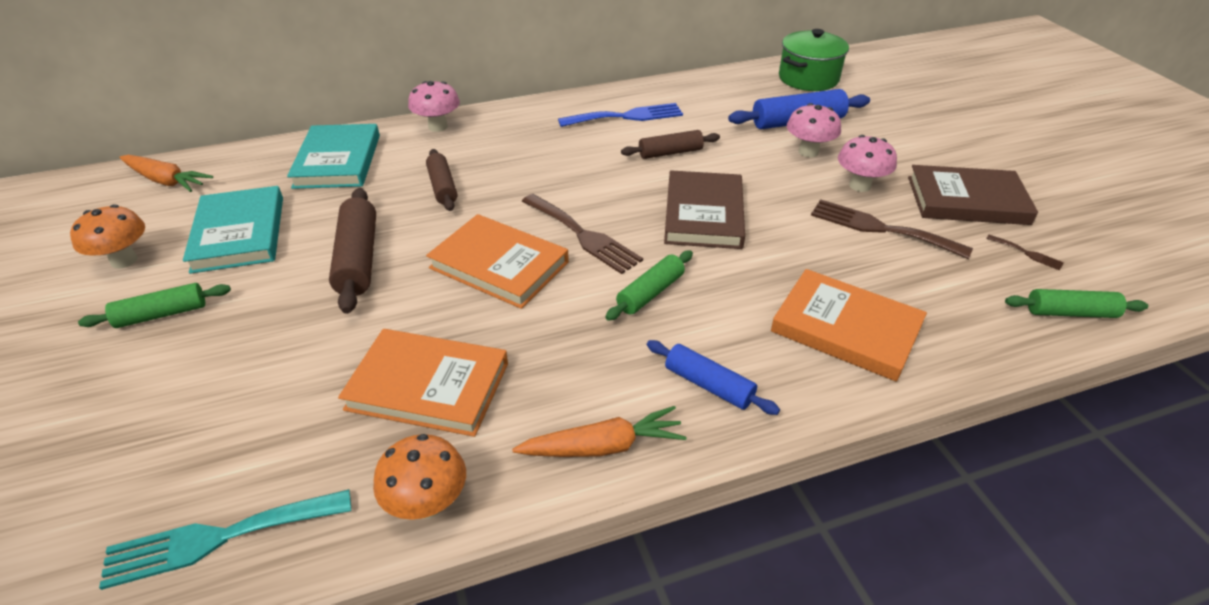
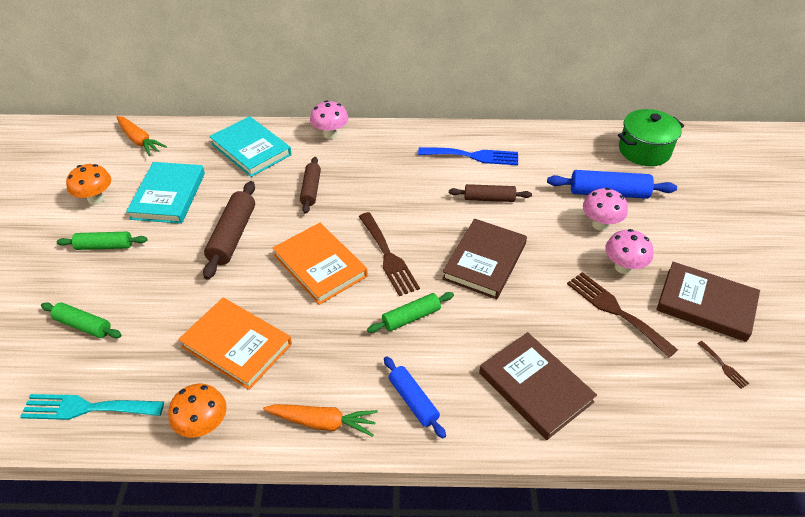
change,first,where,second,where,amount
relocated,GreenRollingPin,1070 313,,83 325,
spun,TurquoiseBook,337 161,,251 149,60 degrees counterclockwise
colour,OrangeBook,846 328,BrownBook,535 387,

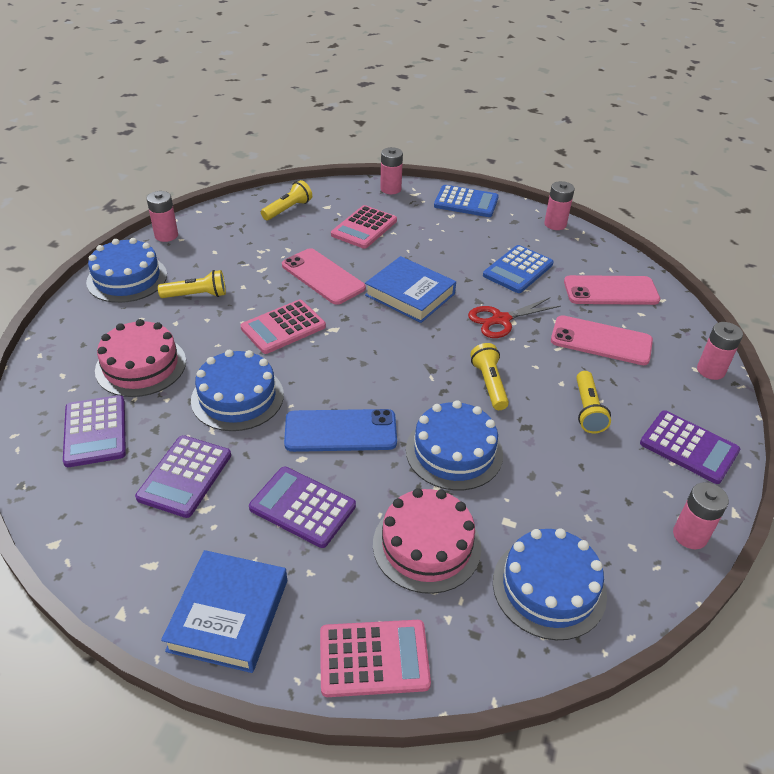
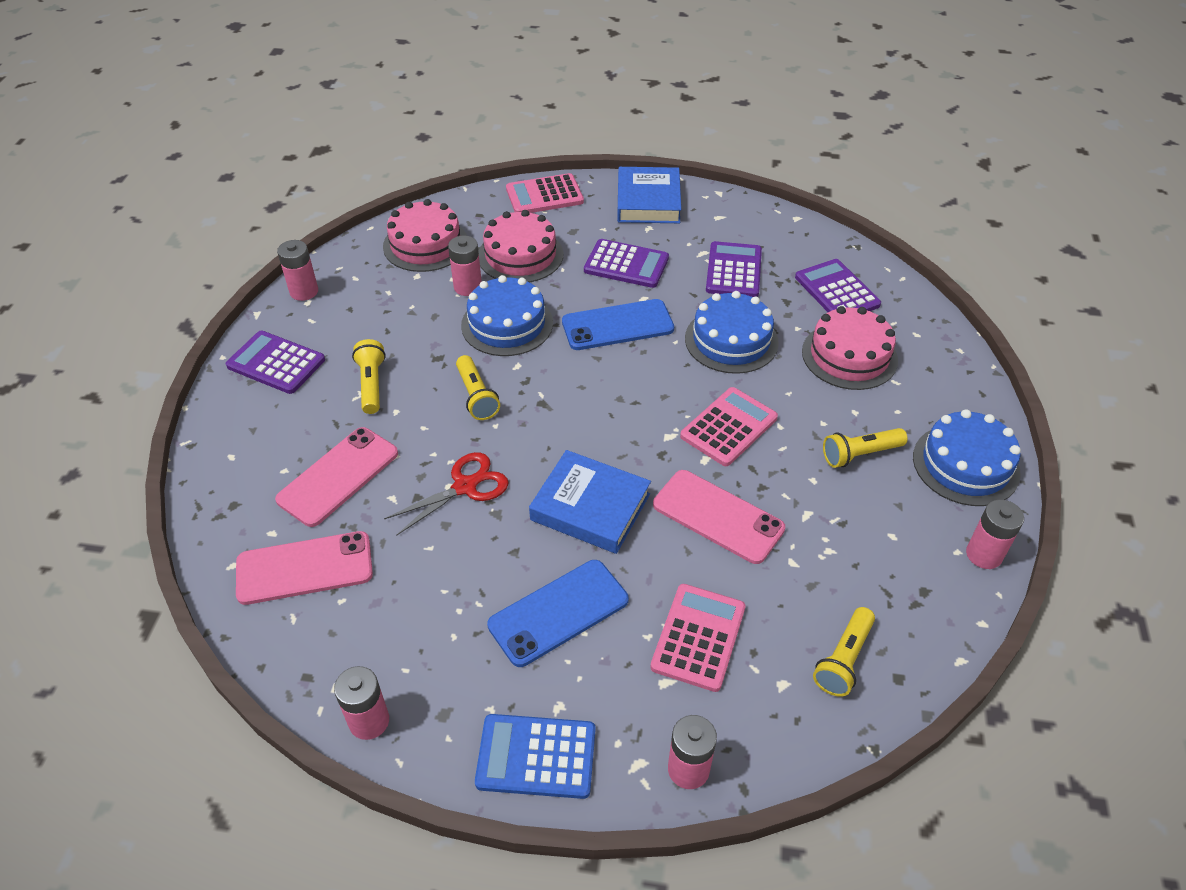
change,first,where,second,where,amount
spun,PinkPhone,601 341,,338 476,60 degrees counterclockwise
colour,BlueCake,549 587,PinkCake,425 244,
relocated,PinkBattery,710 370,,468 287,
appeared,,,BluePhone,558 612,
missing,BlueCalculator,518 270,,,

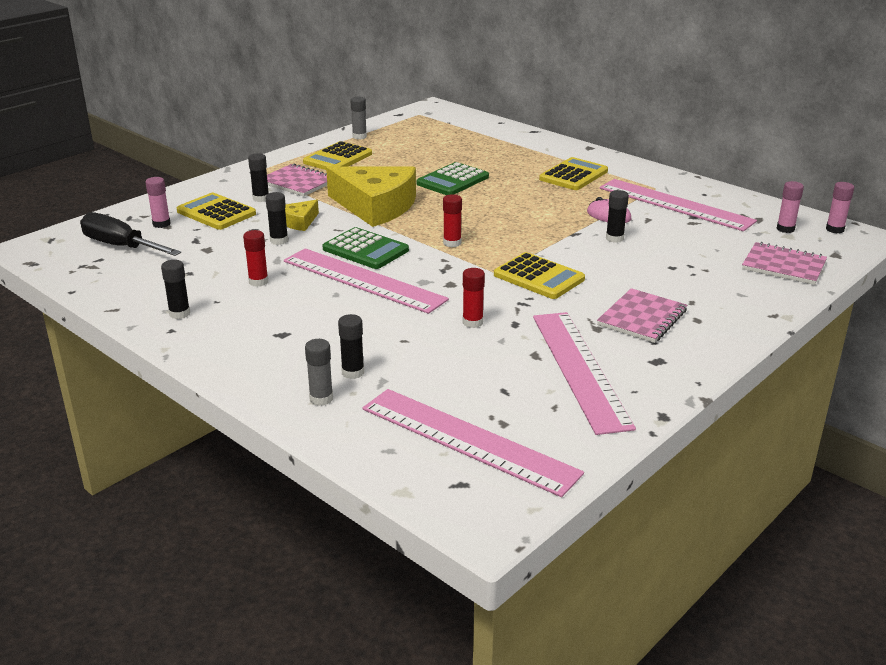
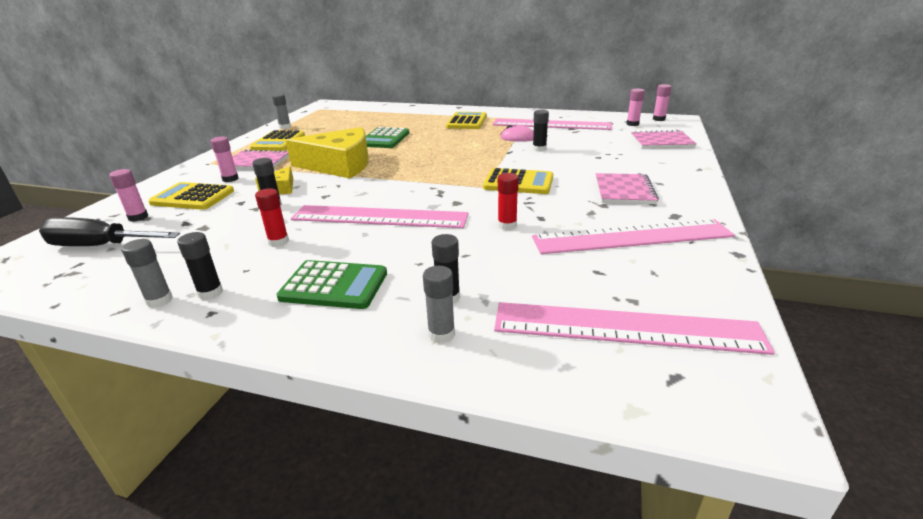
change,first,where,second,where,amount
appeared,,,GreyGlueStick,159 300,
colour,BlackGlueStick,261 198,PinkGlueStick,230 179,
relocated,GreenCalculator,365 250,,334 285,
spun,PinkRuler,579 369,,631 237,60 degrees counterclockwise
missing,RedGlueStick,452 243,,,

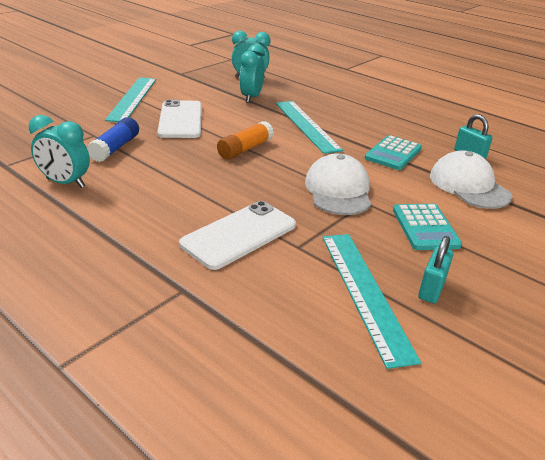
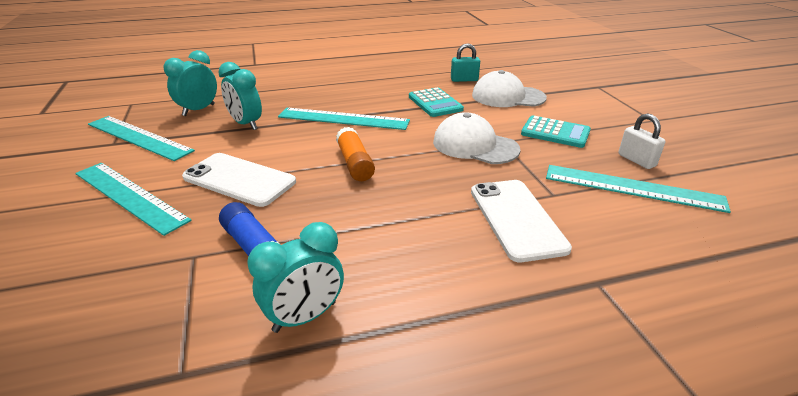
change,first,where,second,where,amount
appeared,,,TurquoiseRuler,139 137,
colour,TurquoisePadlock,431 289,WhitePadlock,636 160,

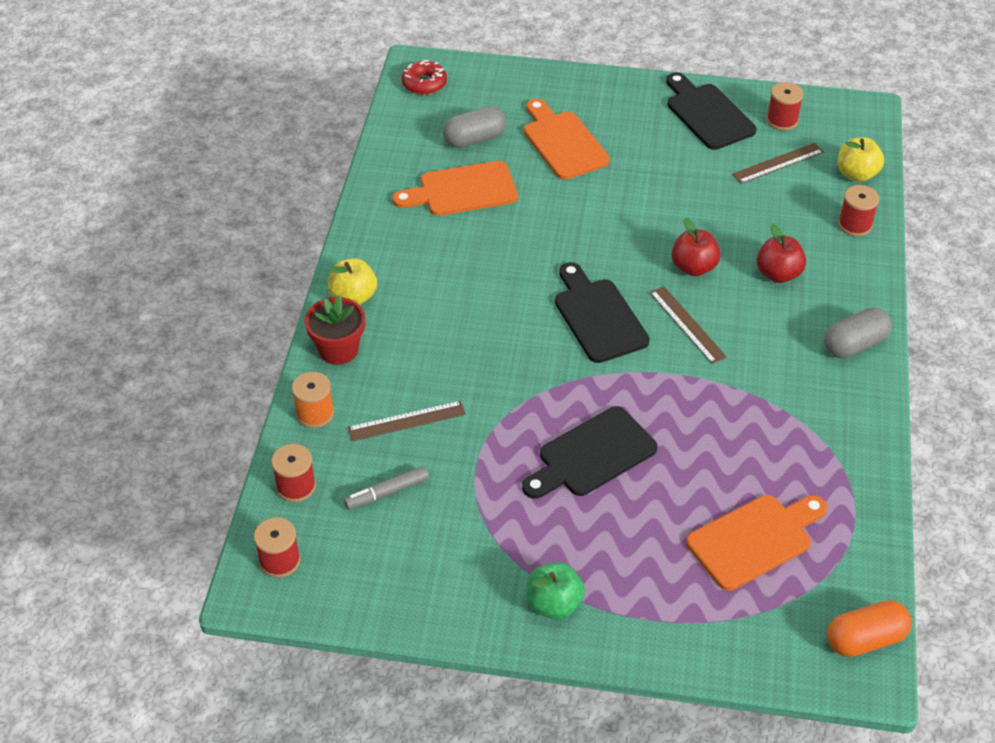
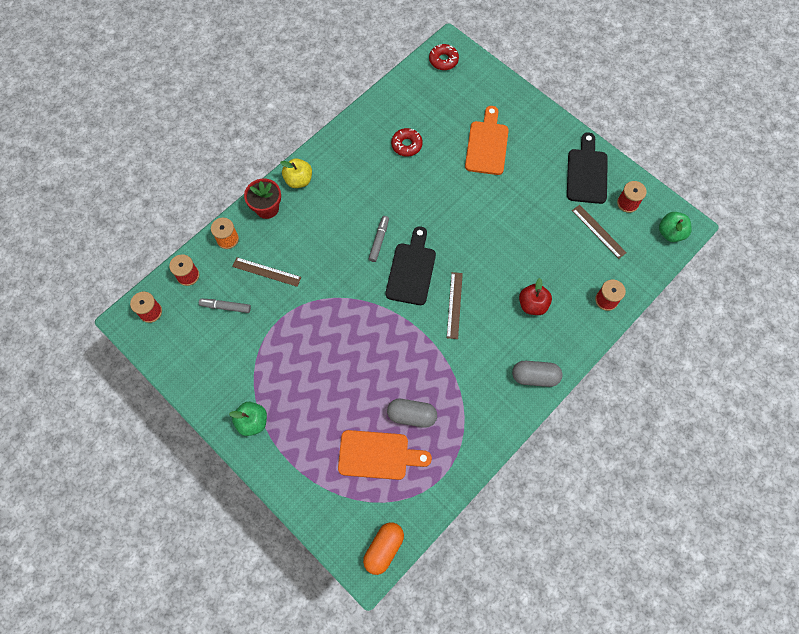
change,first,where,second,where,amount
spun,OrangeCapsule,865 639,,383 549,75 degrees counterclockwise
appeared,,,GreyMarker,379 240,
relocated,GreyCapsule,474 139,,412 415,
exchanged,OrangeCuttingBoard,462 190,RedDonut,406 145,
spun,BrownRuler,778 163,,598 231,45 degrees clockwise
appeared,,,GreenApple,670 233,
missing,BlackCuttingBoard,592 455,,,
missing,RedApple,693 267,,,
missing,YellowApple,856 174,,,

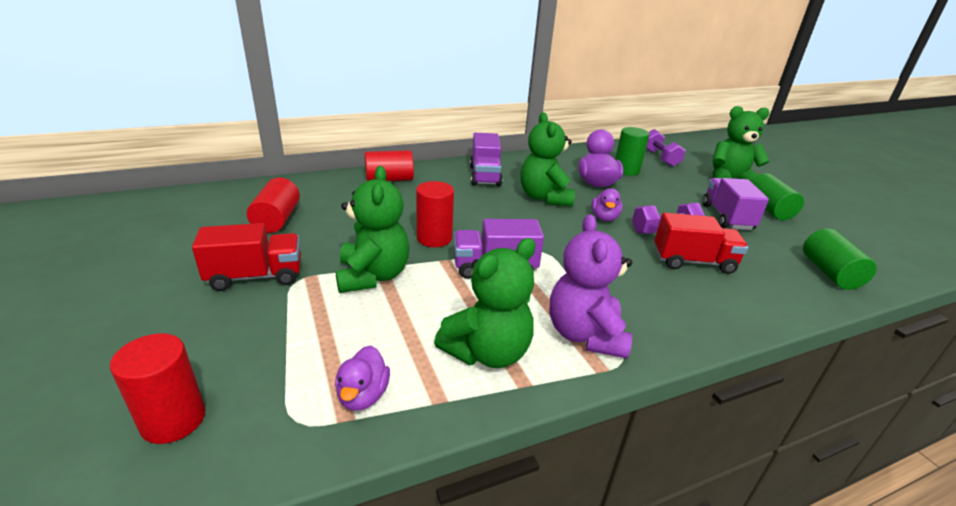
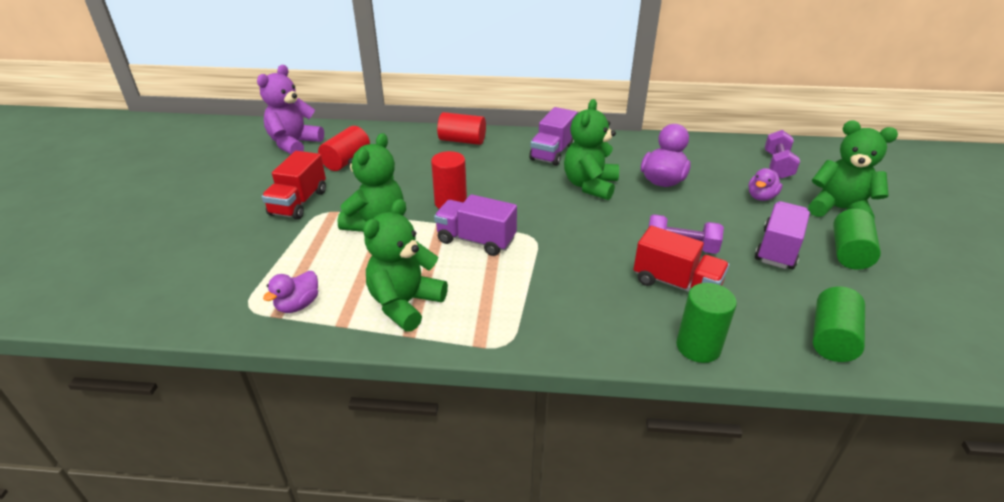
change,first,where,second,where,amount
relocated,PurpleTeddyBear,585 335,,294 144,
spun,RedTruck,256 276,,299 203,90 degrees clockwise
spun,GreenTeddyBear,487 352,,405 304,135 degrees clockwise
relocated,GreenCylinder,626 170,,698 347,
relocated,PurpleDuck,604 218,,761 197,
missing,RedCylinder,173 420,,,

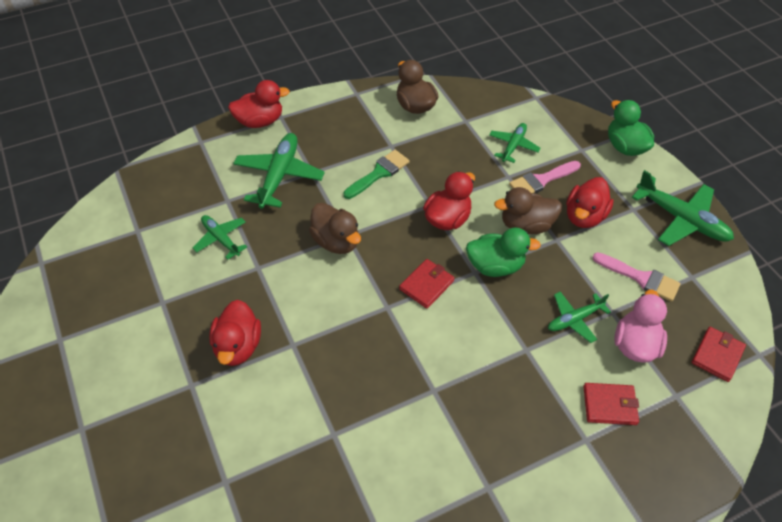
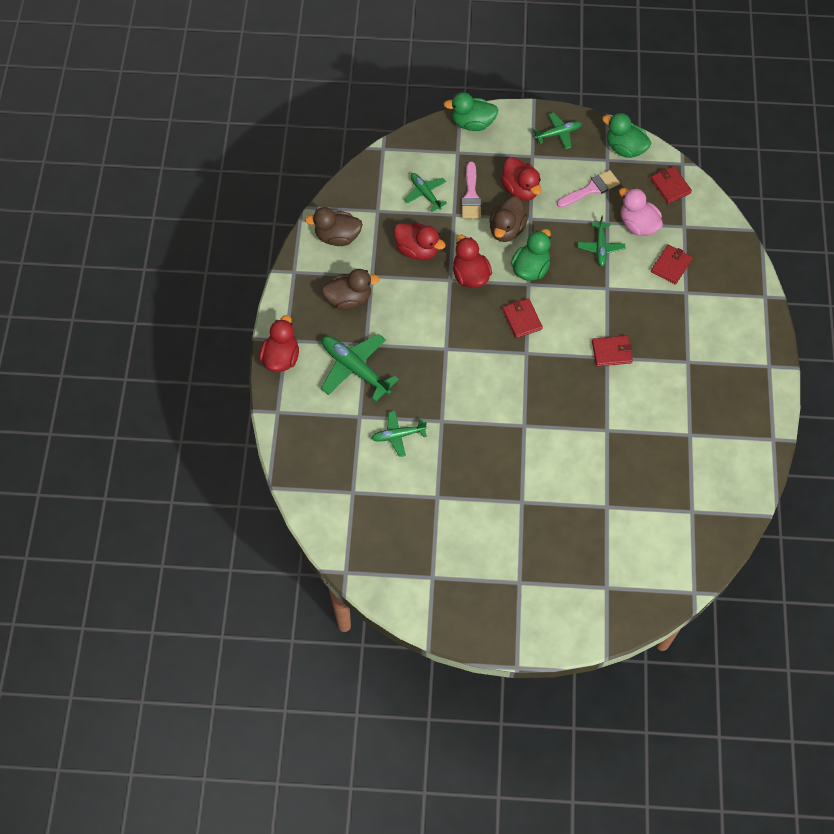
change,first,where,second,where,amount
relocated,BrownDuck,336 241,,349 299,
relocated,RedDuck,238 346,,417 250,
size,GreenPlane,681 219,,558 133,x0.60
appeared,,,RedWallet,611 352,
appeared,,,GreenDuck,625 148,
missing,GreenBrush,379 173,,,

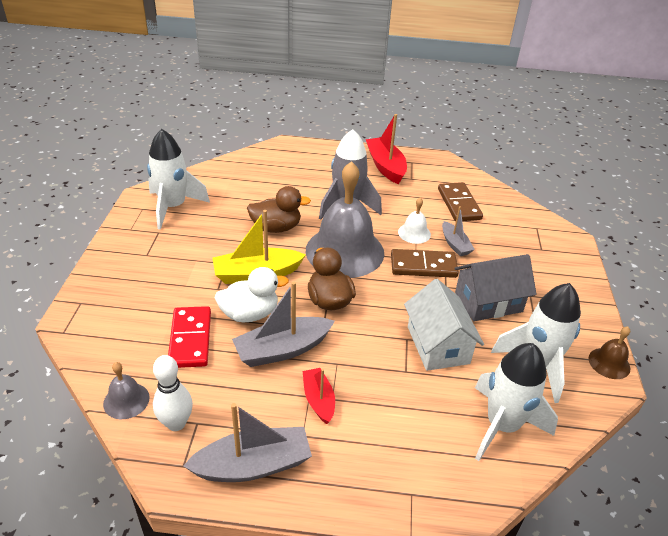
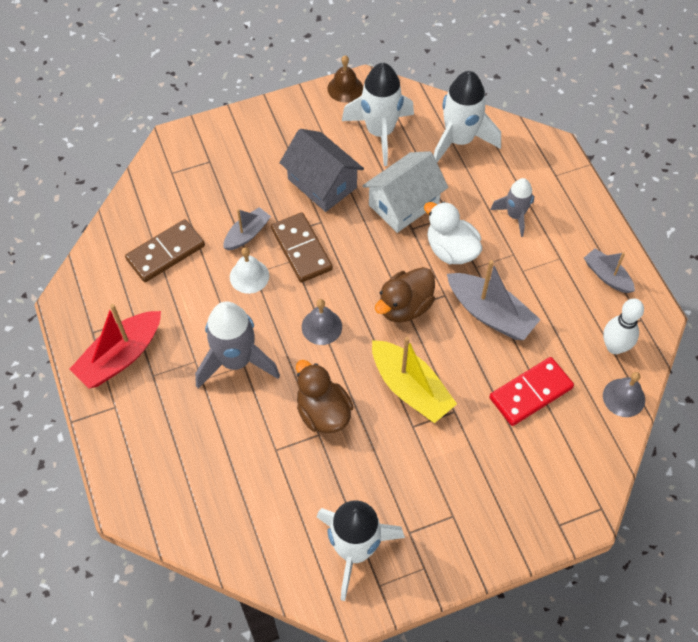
change,first,where,second,where,amount
size,GreyBell,344 251,,321 326,x0.43
relocated,WhiteDuck,250 314,,451 250,
appeared,,,GreyRocket,515 215,
size,GreyBoat,253 465,,607 276,x0.59
missing,RedBoat,318 400,,,

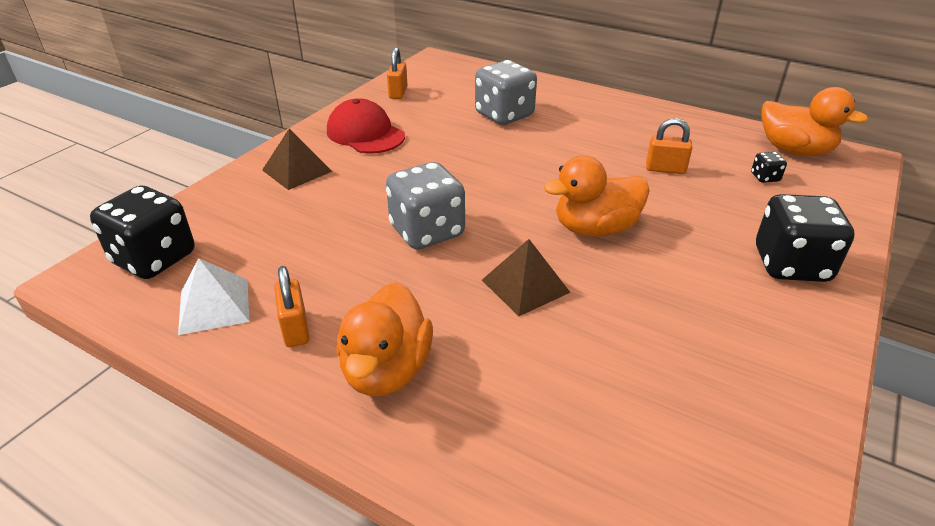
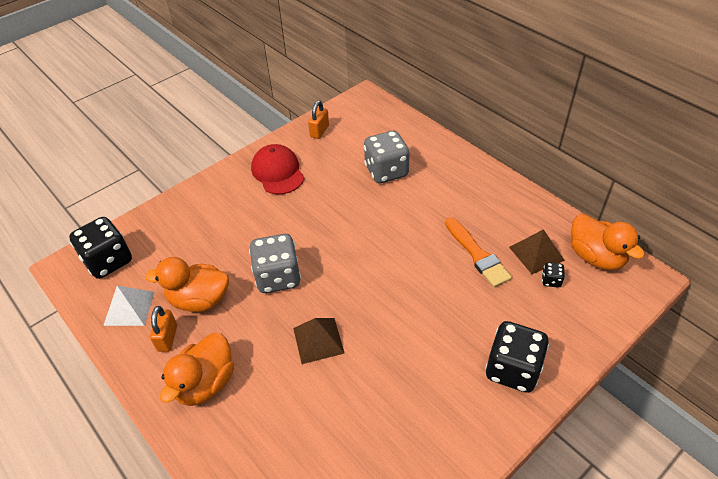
change,first,where,second,where,amount
relocated,OrangeDuck,595 228,,199 300,
exchanged,OrangePadlock,665 169,OrangeBrush,477 255,
relocated,BrownPyramid,297 170,,536 253,

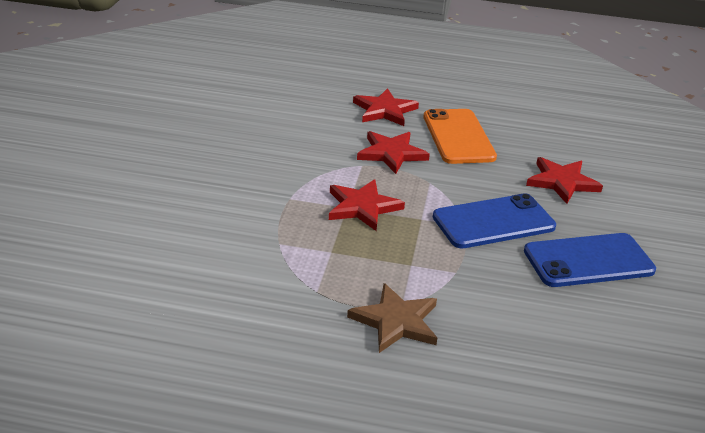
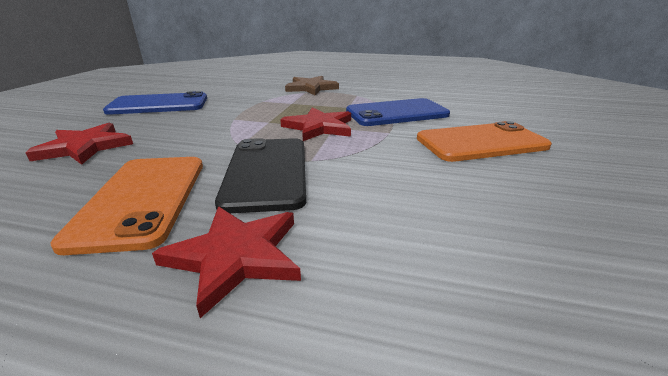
change,first,where,second,where,amount
exchanged,RedStar,391 154,BlackPhone,267 172,
relocated,BluePhone,493 222,,396 113,
appeared,,,OrangePhone,481 142,

